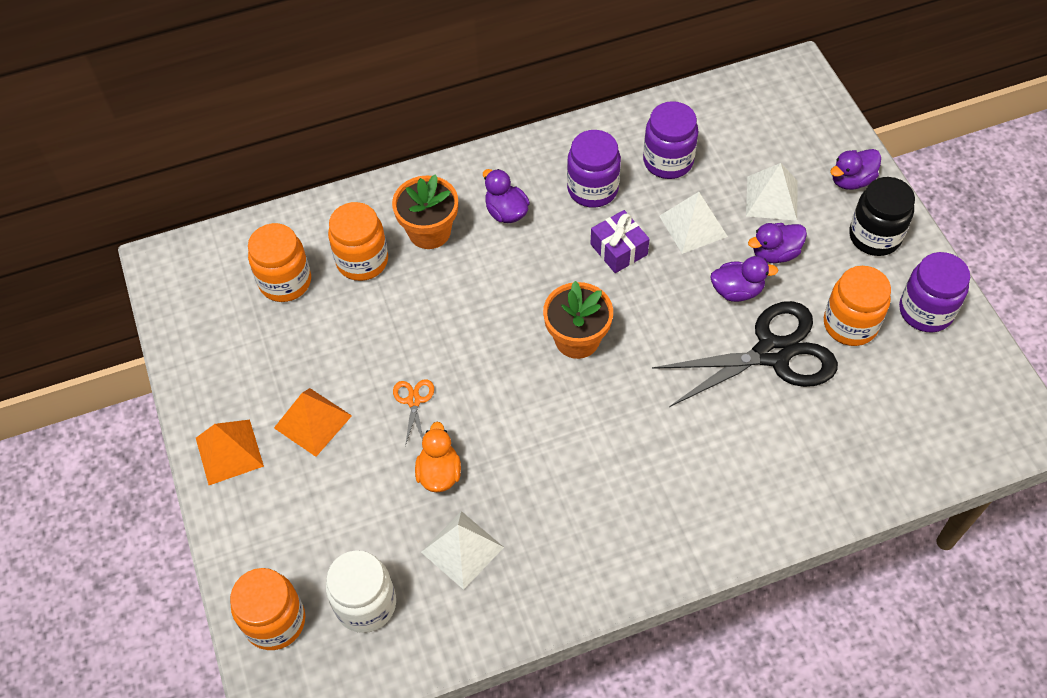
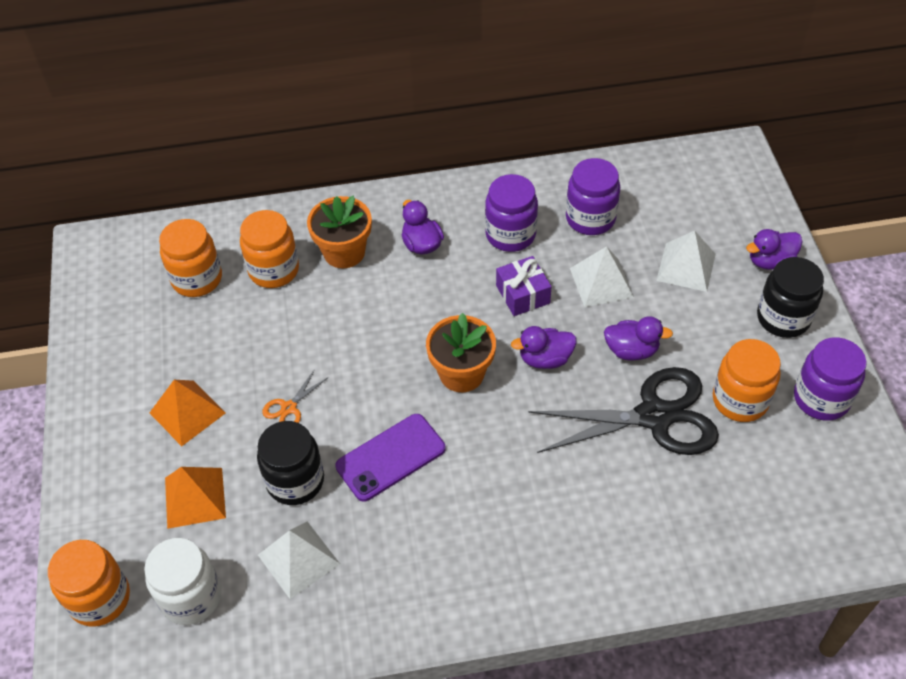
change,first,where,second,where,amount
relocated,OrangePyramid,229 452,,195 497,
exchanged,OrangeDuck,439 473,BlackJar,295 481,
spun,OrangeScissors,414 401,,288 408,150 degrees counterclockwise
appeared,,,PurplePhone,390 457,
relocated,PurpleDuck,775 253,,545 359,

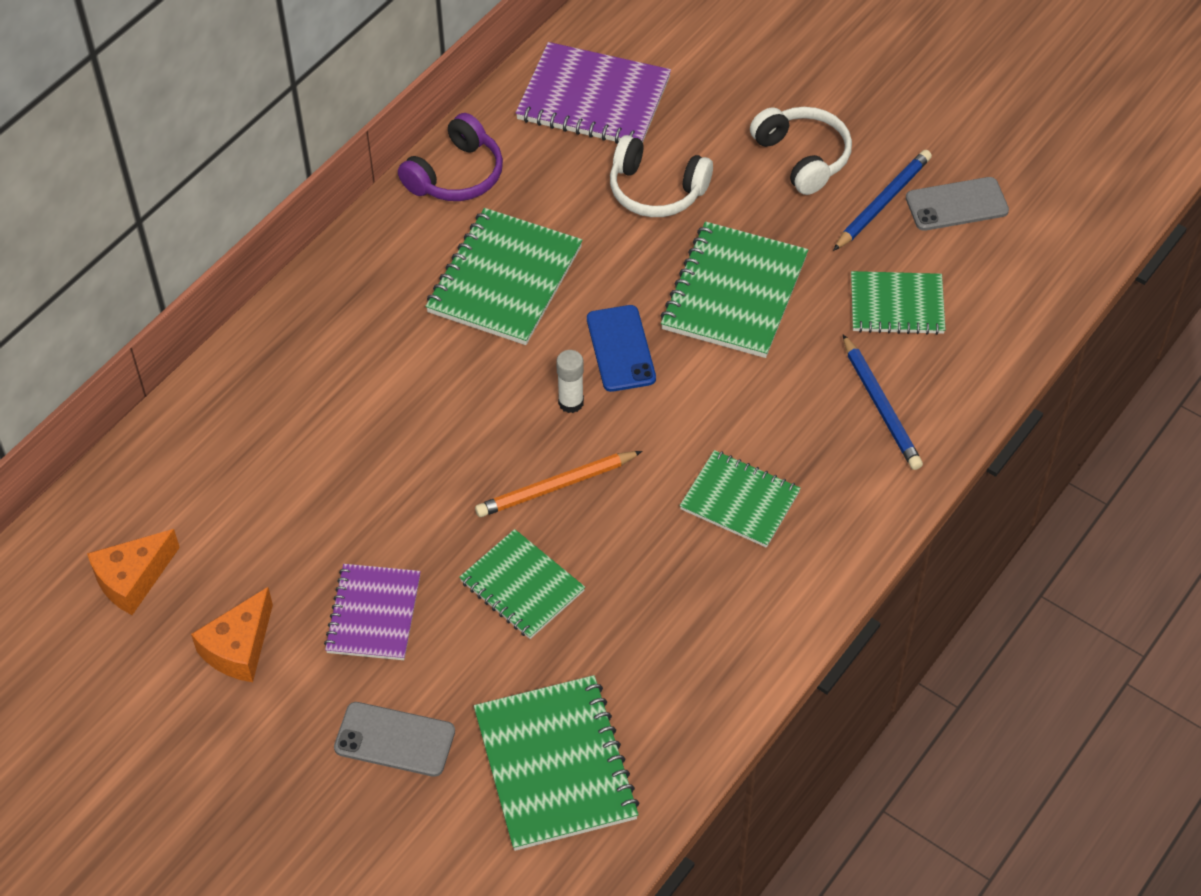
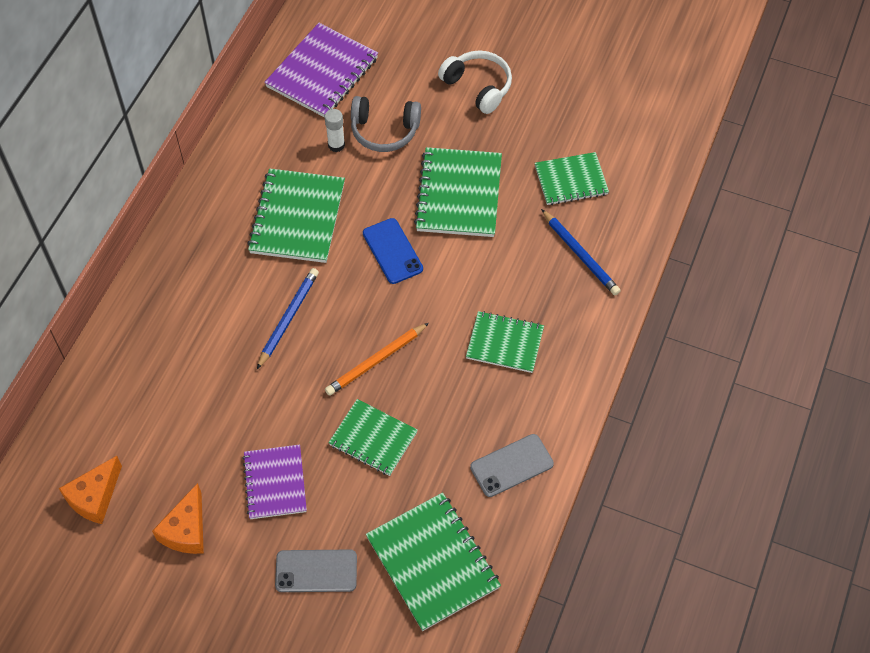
change,first,where,second,where,amount
relocated,BluePencil,882 202,,288 318,
spun,PurpleNotebook,593 99,,322 72,60 degrees counterclockwise
relocated,WhiteGlueStick,571 402,,336 145,
colour,WhiteHeadphones,656 190,GreyHeadphones,384 131,
relocated,GreyPhone,956 205,,511 465,
missing,PurpleHeadphones,456 175,,,

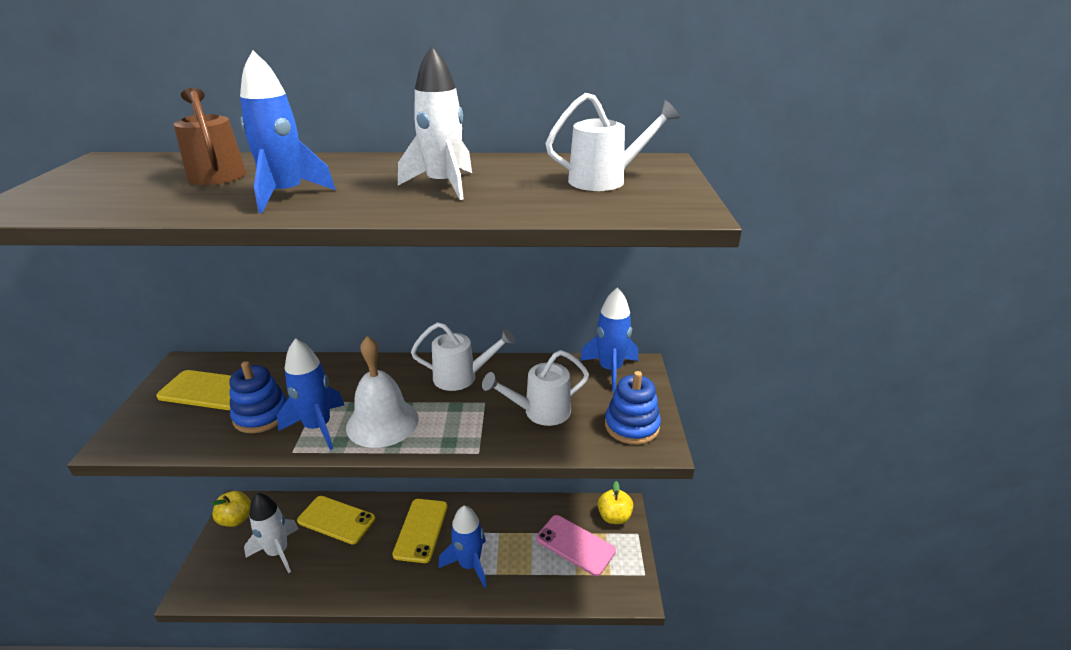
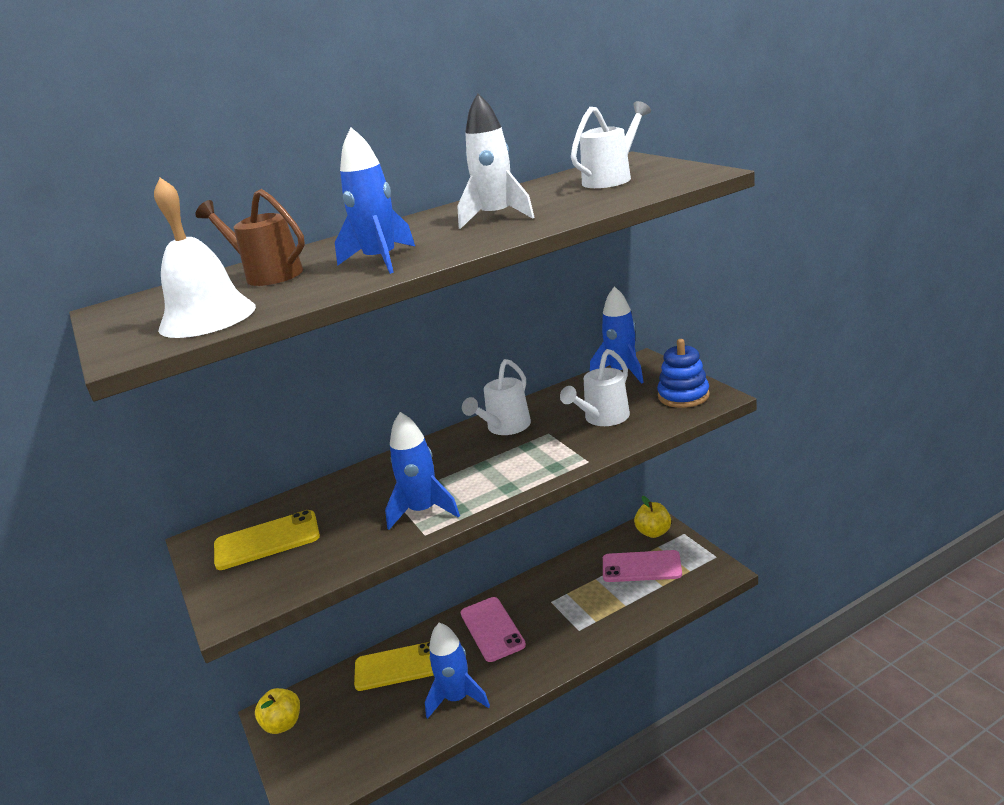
change,first,where,second,where,amount
relocated,WhiteBell,382 422,,207 317,
relocated,BlueRocket,469 564,,457 698,
colour,YellowPhone,421 530,PinkPhone,492 629,
spun,WhiteWateringCan,462 377,,505 427,150 degrees clockwise
missing,BlueStackingToy,261 415,,,
missing,WhiteRocket,278 552,,,

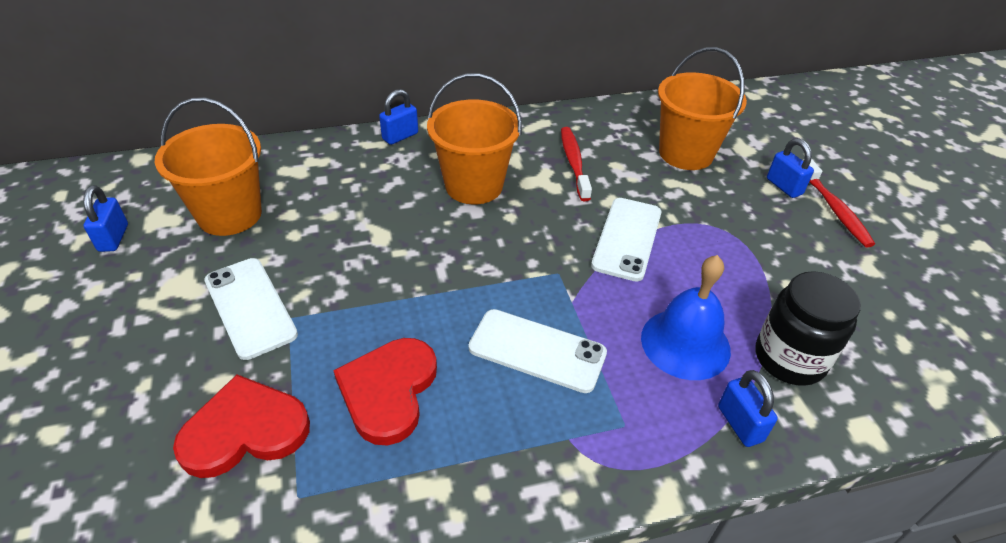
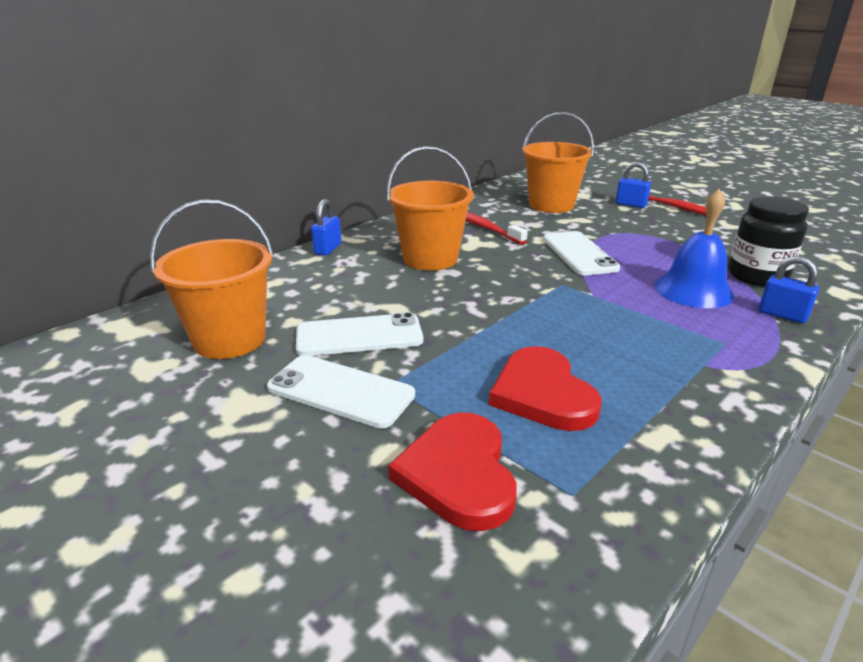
change,first,where,second,where,amount
relocated,WhitePhone,537 351,,359 336,
spun,RedHeart,245 430,,458 474,45 degrees counterclockwise
missing,BluePadlock,113 238,,,

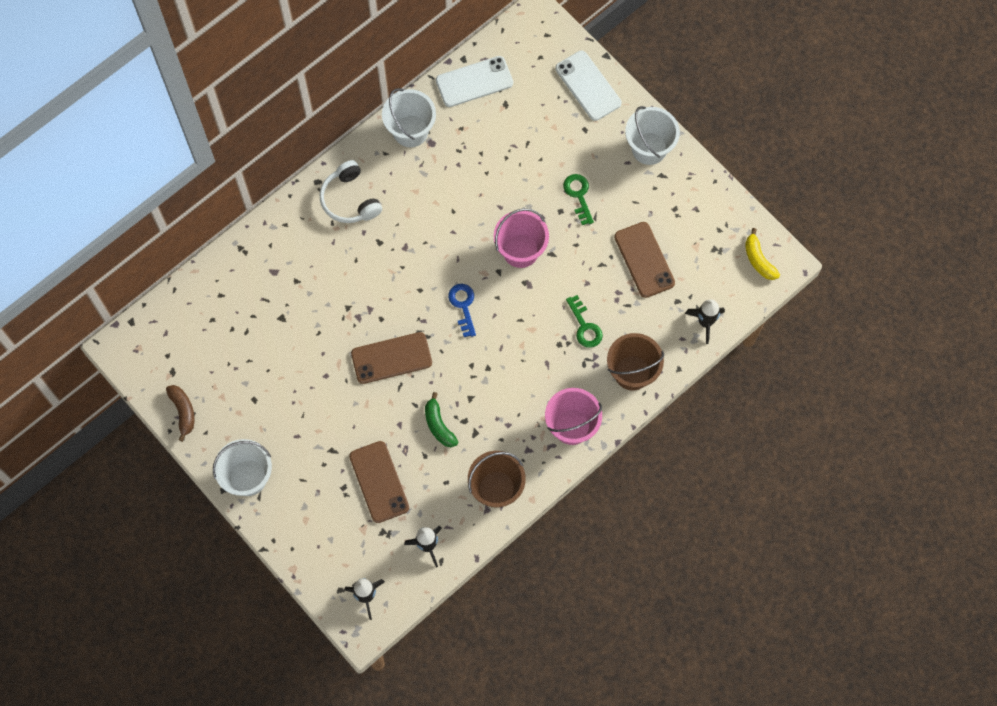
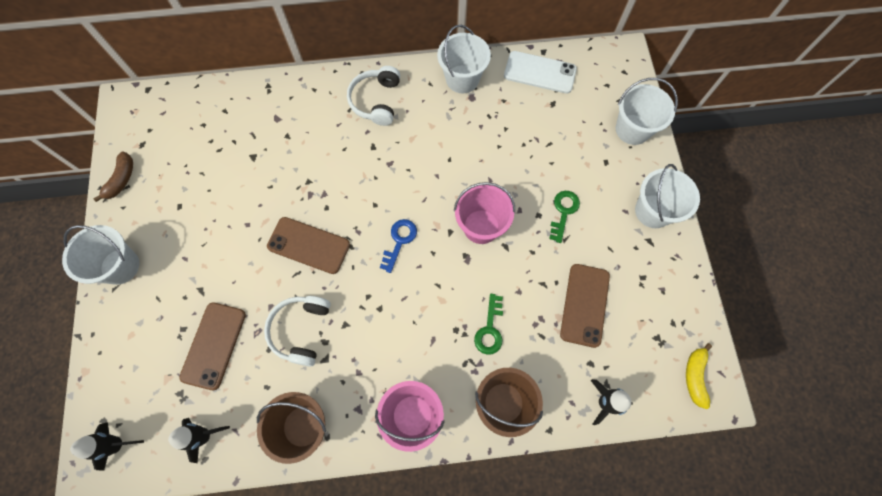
change,first,where,second,where,amount
exchanged,GreenBanana,439 425,WhiteHeadphones,301 330,
exchanged,WhitePhone,588 86,WhiteBucket,632 129,

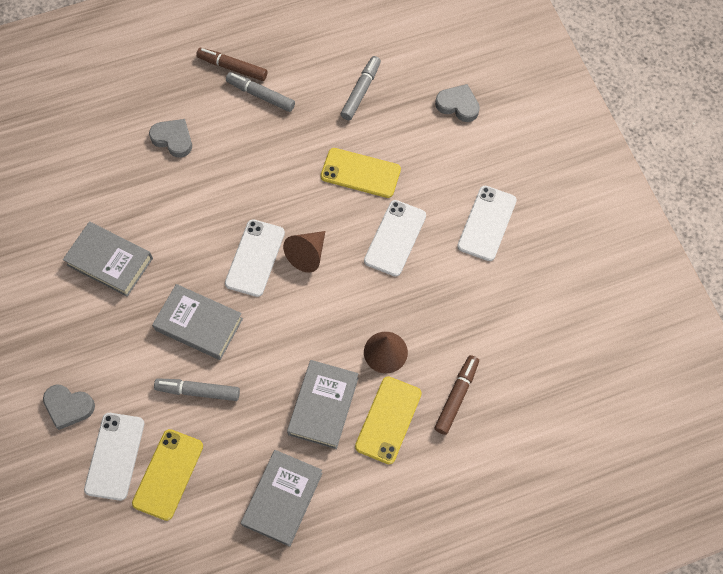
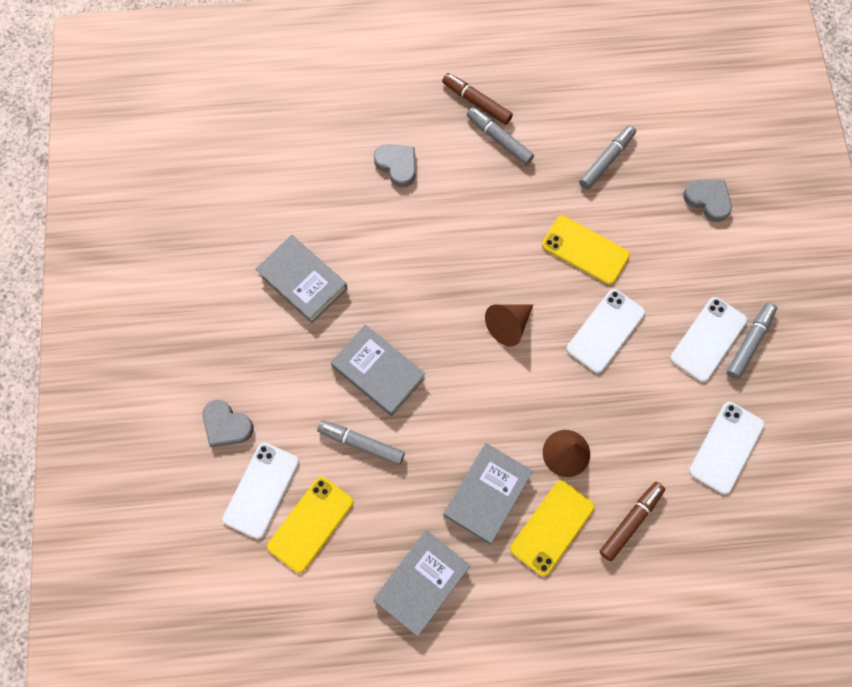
change,first,where,second,where,amount
relocated,WhitePhone,255 258,,726 447,
appeared,,,GreyMarker,749 342,

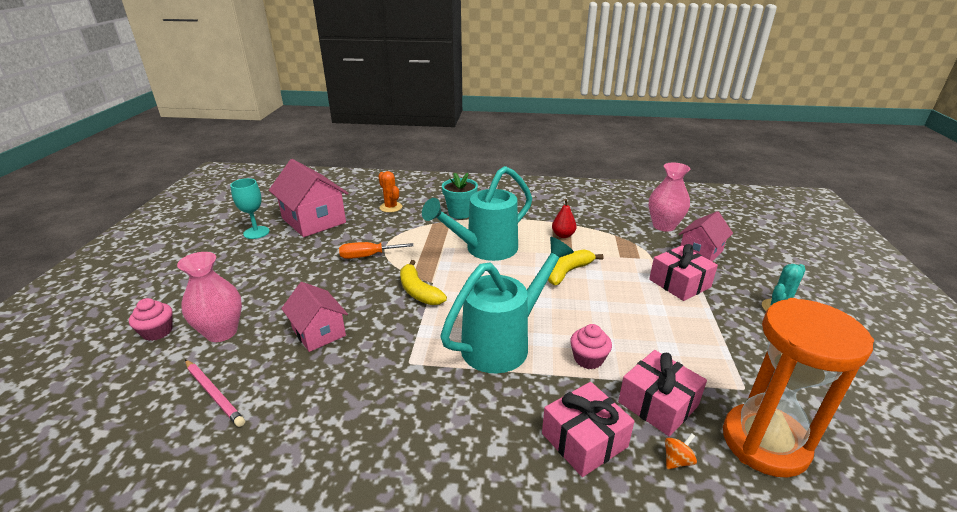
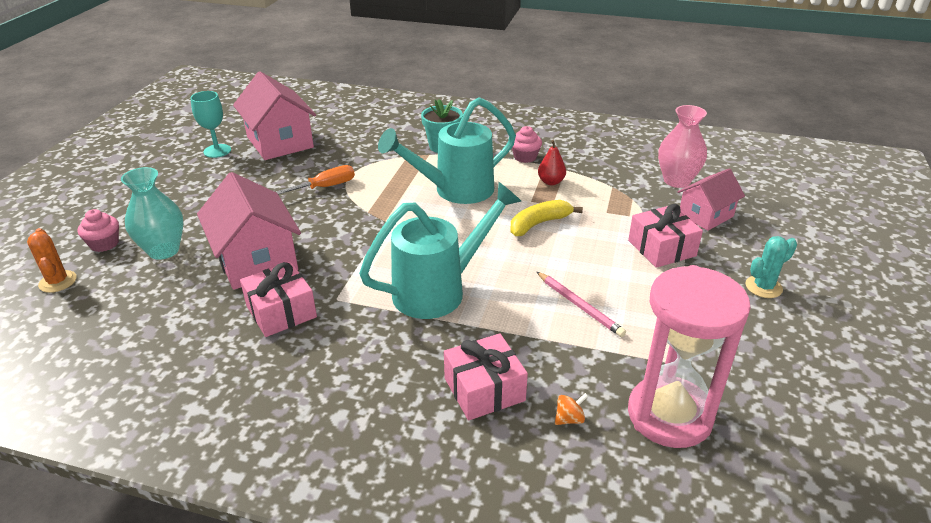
change,first,where,second,where,amount
relocated,OrangeCactus,391 207,,58 282,
colour,PinkVase,221 332,TurquoiseVase,164 250,
size,PinkHouse,319 332,,256 260,x1.62
relocated,PinkGift,658 404,,281 311,
spun,OrangeScrewdriver,368 256,,326 187,150 degrees clockwise
relocated,PinkCupcake,588 359,,525 157,
relocated,PinkPencil,214 394,,579 306,
colour,OrangeHourglass,764 443,PinkHourglass,669 415,
missing,YellowBanana,418 291,,,

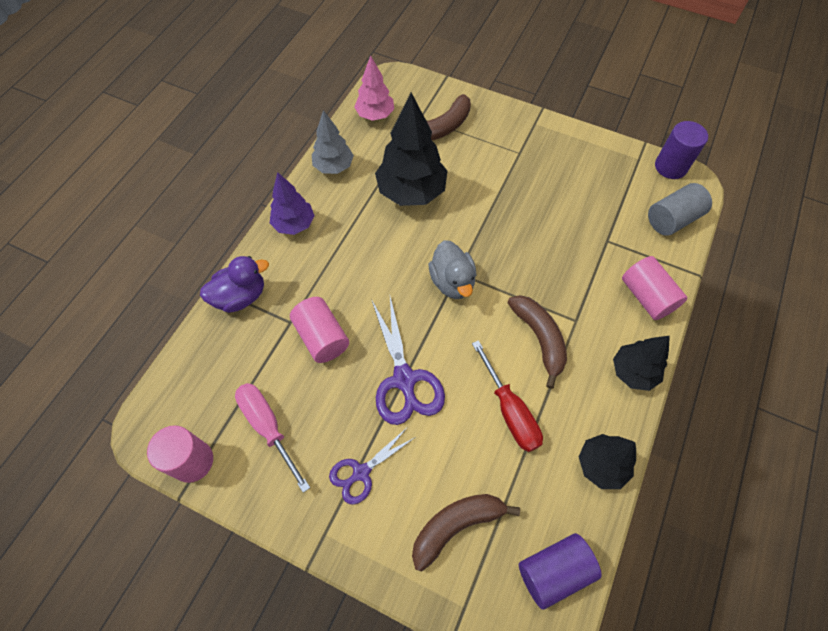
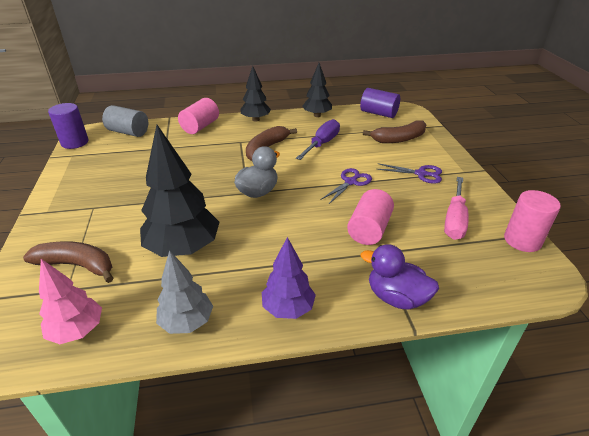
change,first,where,second,where,amount
colour,RedScrewdriver,509 410,PurpleScrewdriver,322 144,
size,PurpleScissors,404 380,,351 182,x0.62
spun,BrownBanana,456 526,,399 139,45 degrees counterclockwise

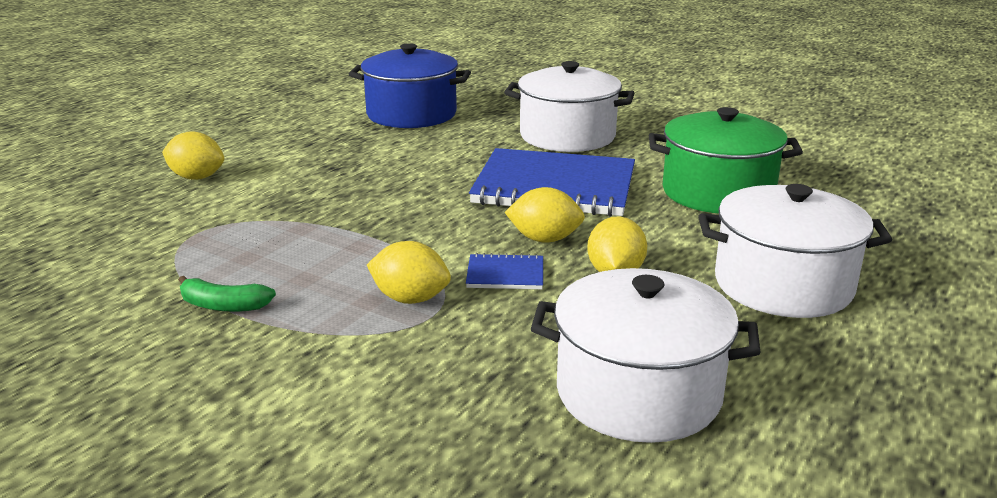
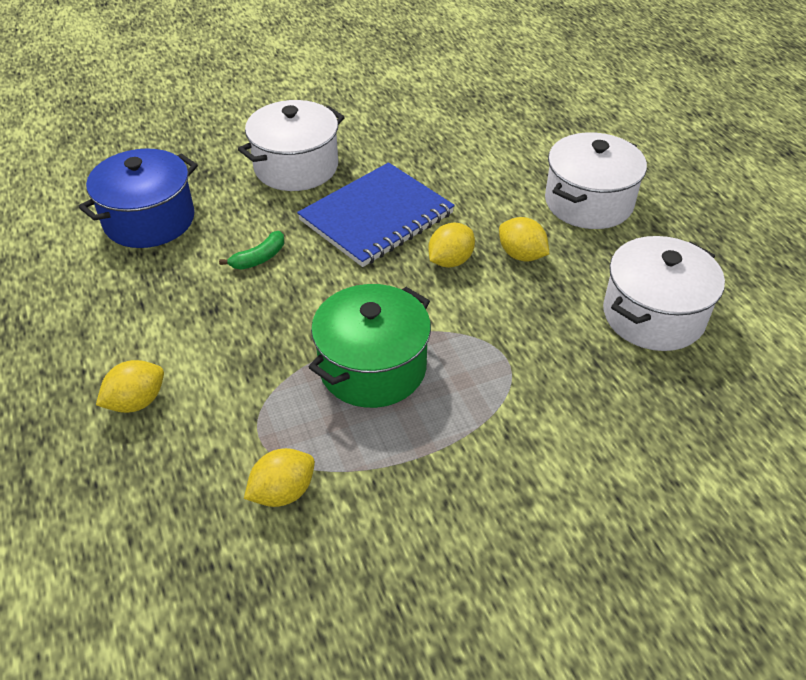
change,first,where,second,where,amount
relocated,GreenBanana,223 306,,259 258,
relocated,YellowLemon,410 299,,283 492,
relocated,GreenPot,717 192,,372 367,
missing,BlueNotebook,505 274,,,

